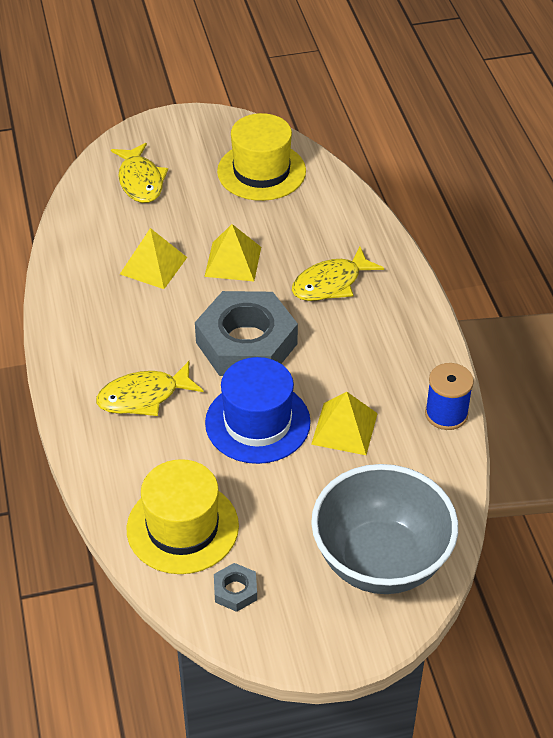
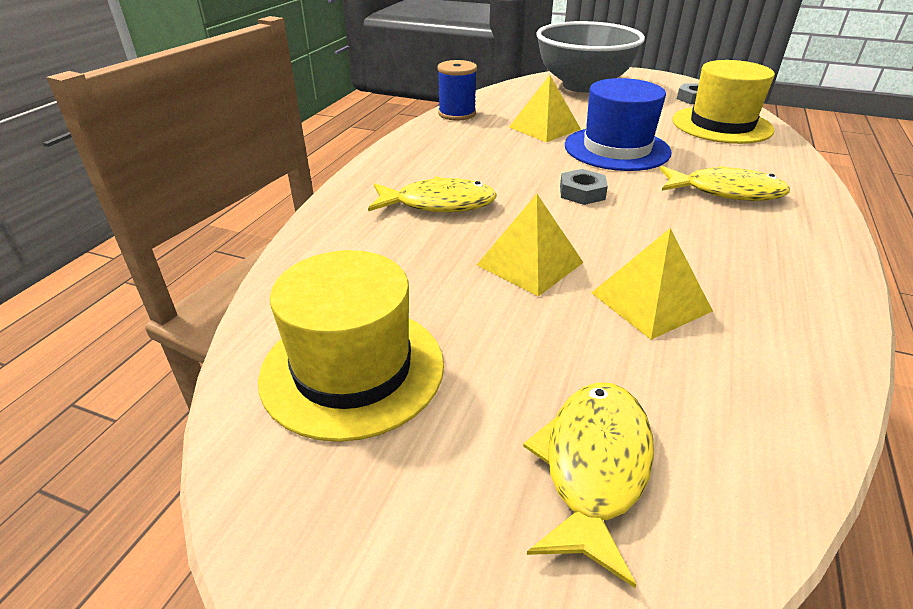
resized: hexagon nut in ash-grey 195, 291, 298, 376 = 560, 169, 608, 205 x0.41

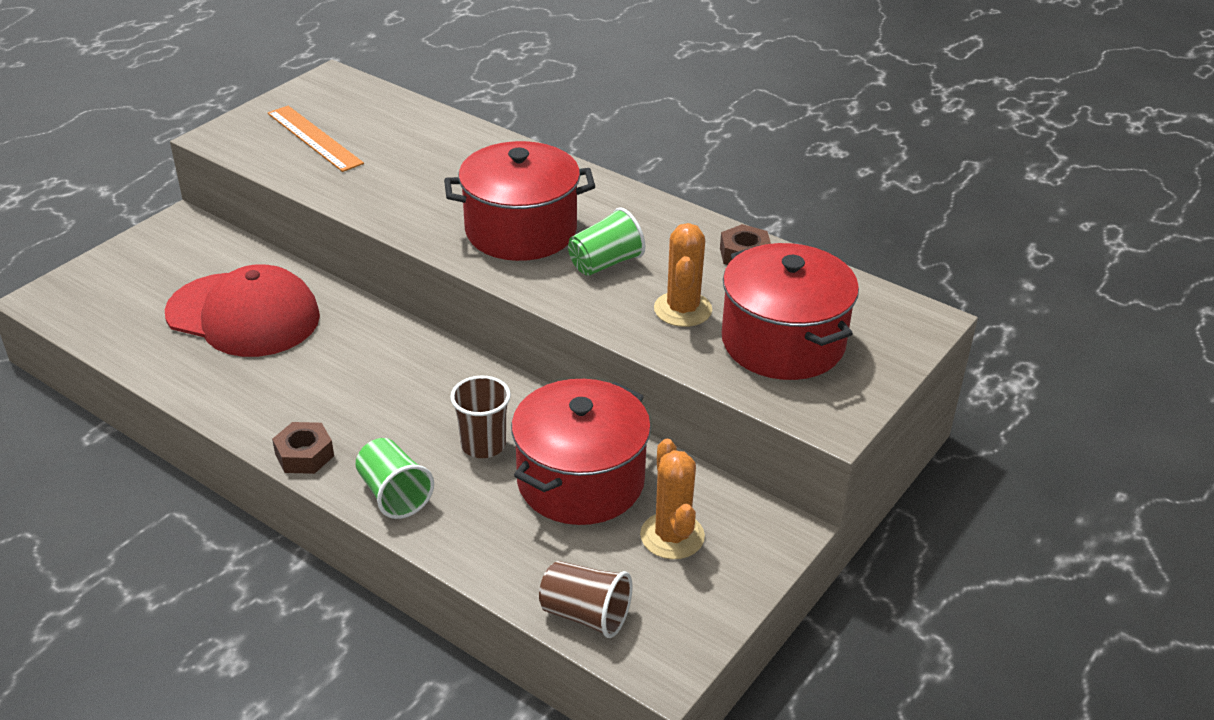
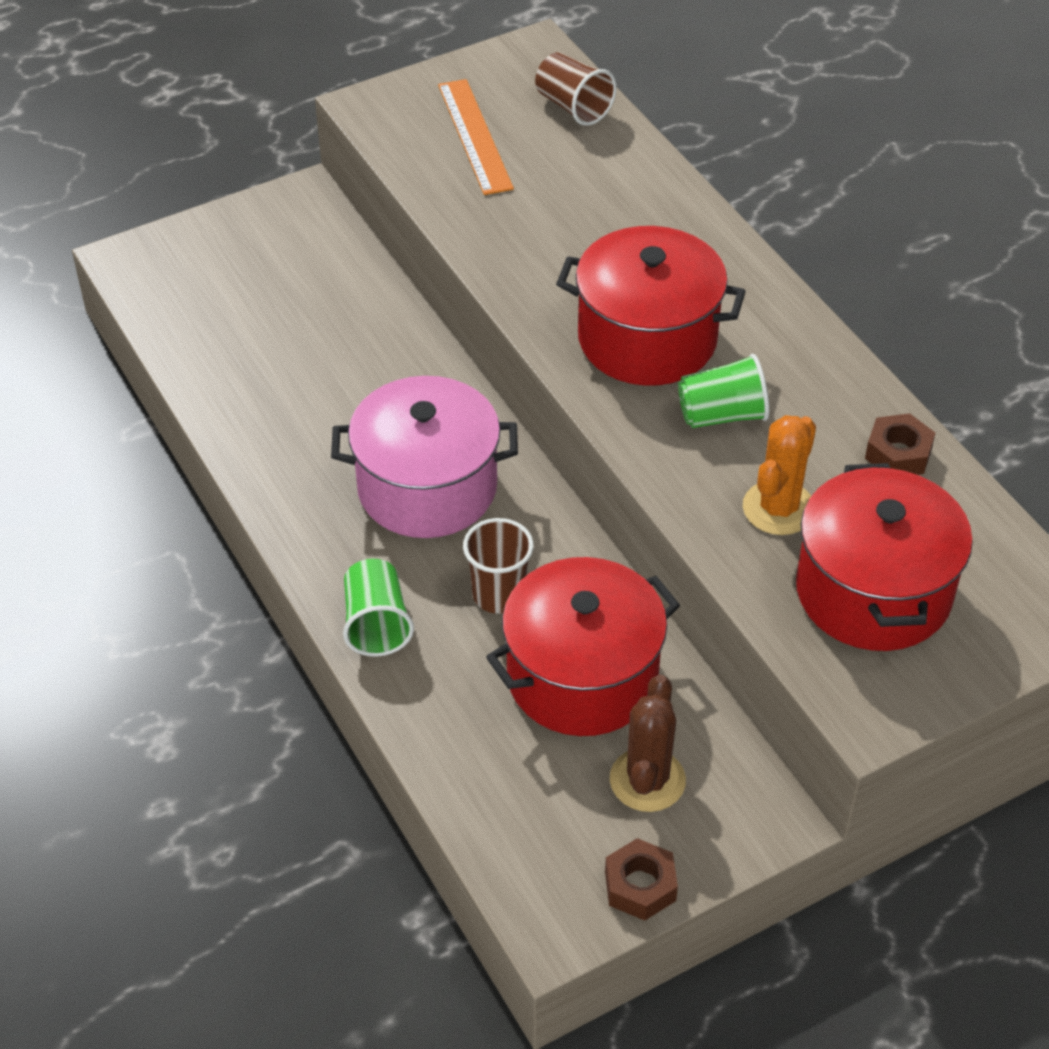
removed: baseball cap in scarlet 165, 264, 320, 357
added: cooking pot in pink 331, 376, 518, 538
moved: hexagon nut in dark brown 272, 422, 334, 474 to 605, 838, 678, 921; cup in dark brown 539, 561, 632, 638 to 535, 52, 617, 126
recoloured: saguaro cactus in bright orange 640, 439, 705, 559 to saguaro cactus in dark brown 610, 675, 686, 812

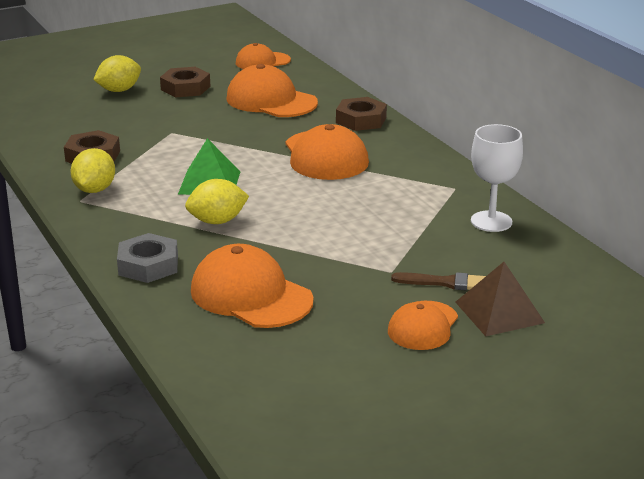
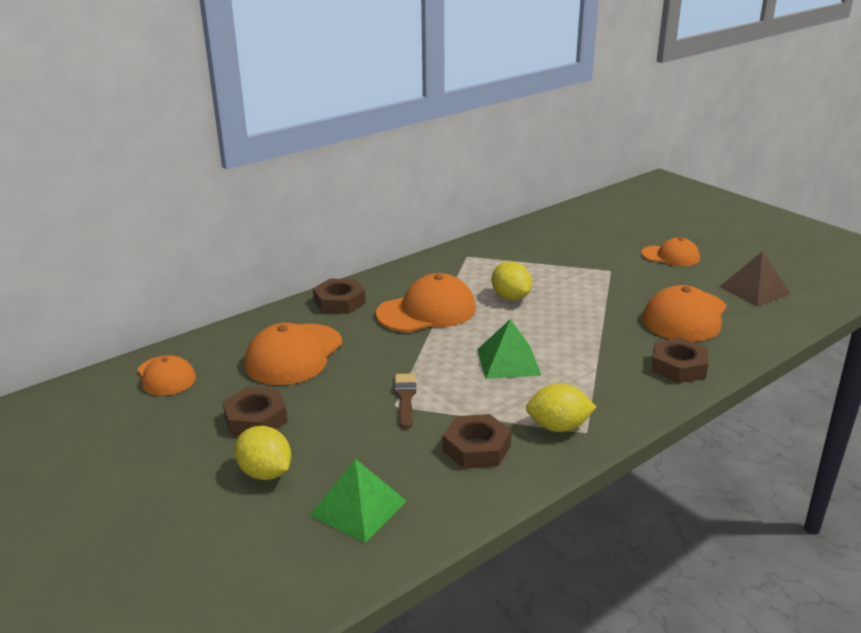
removed: wine glass in pure white 471, 124, 523, 232
added: pyramid in green 309, 459, 407, 543
moved: citrus fruit in bright yellow 185, 179, 249, 224 to 492, 261, 532, 301; paint brush in dark brown 391, 272, 486, 290 to 395, 373, 416, 429; pyramid in dark brown 455, 262, 545, 336 to 720, 251, 790, 306
recoloured: hexagon nut in ash-grey 117, 233, 178, 283 to hexagon nut in dark brown 652, 338, 708, 383

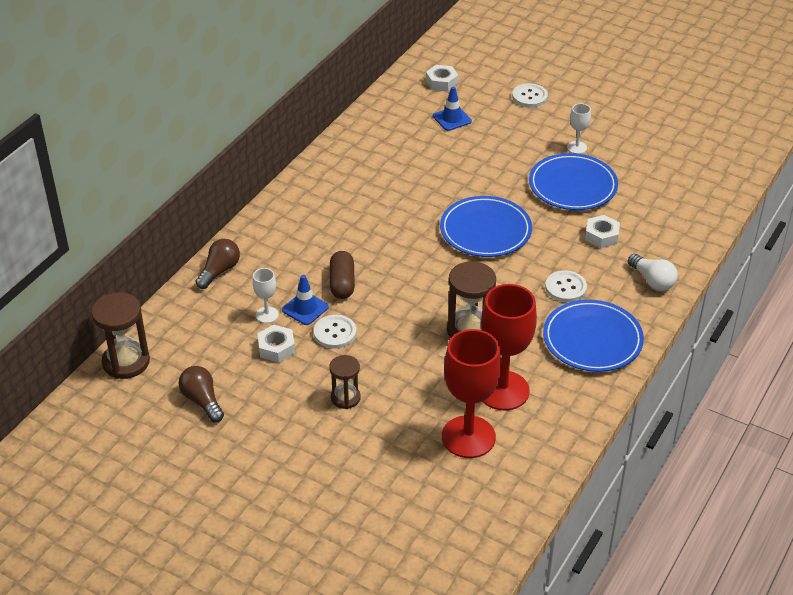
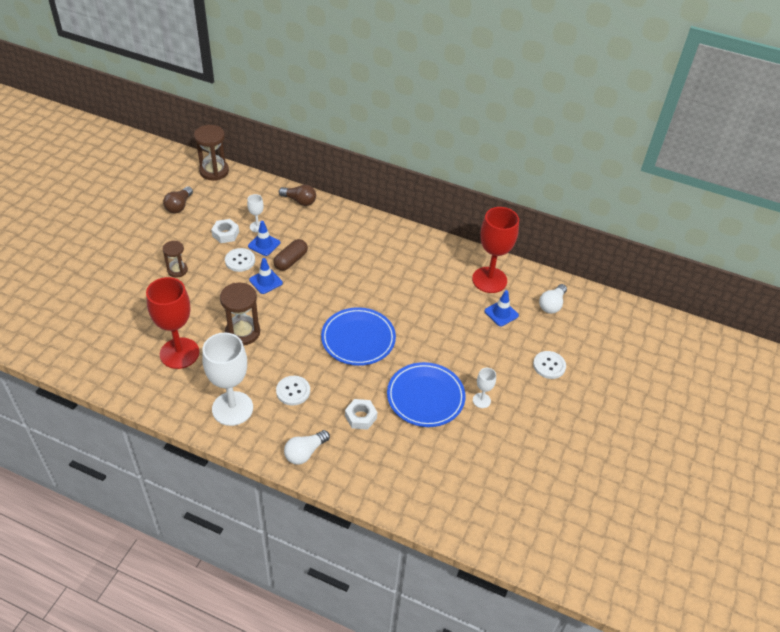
added: safety cone in cobalt 249, 258, 283, 294
moved: wine glass in scarlet 442, 329, 501, 458 to 472, 207, 519, 293
replaced: hexagon nut in pure white 426, 65, 458, 91 to light bulb in pure white 539, 284, 567, 314; dinner plate in cobalt 543, 300, 644, 372 to wine glass in pure white 202, 333, 253, 426
turned: light bulb in dark brown 178, 366, 224, 422 = 163, 186, 193, 213 150 degrees clockwise; capsule in dark brown 330, 251, 355, 299 = 274, 239, 308, 271 45 degrees counterclockwise

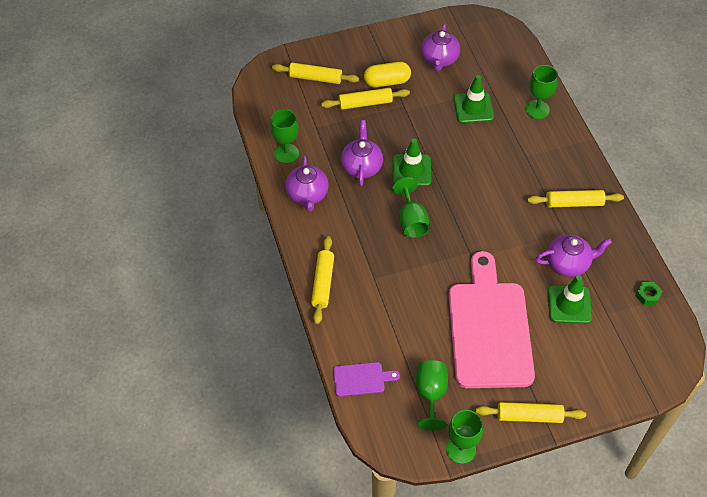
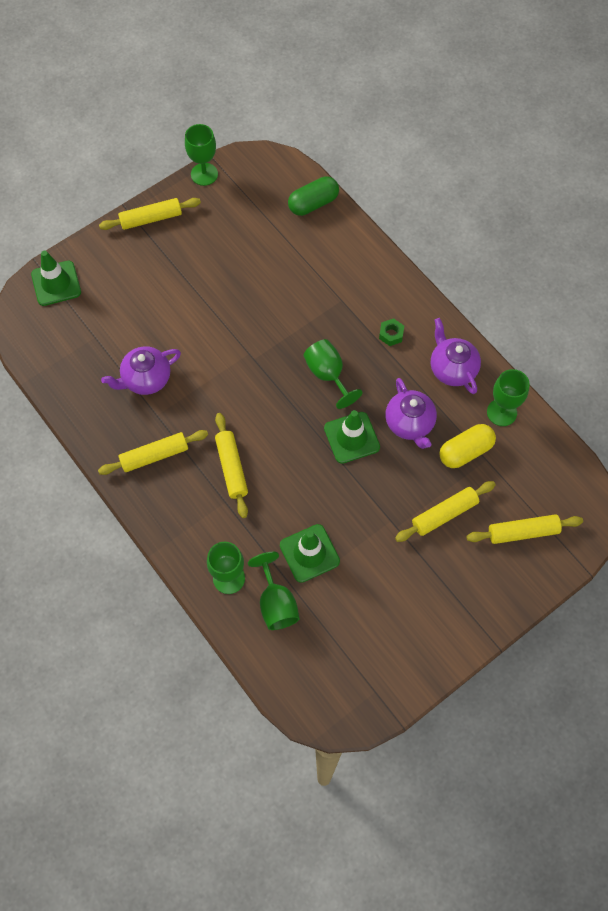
removed: teapot in royal purple 421, 23, 460, 71; bread board in pink 448, 251, 535, 388
moved: rolling pin in bright yellow 311, 236, 334, 324 to 215, 413, 248, 518; capsule in bright yellow 364, 62, 411, 87 to 439, 424, 496, 468; wine glass in green 416, 360, 448, 431 to 248, 552, 300, 630; safety cone in green 548, 275, 592, 324 to 31, 250, 81, 306; hexagon nut in green 636, 282, 662, 305 to 379, 318, 404, 346
replaced: bread board in royal purple 333, 362, 400, 397 to capsule in green 288, 176, 339, 216

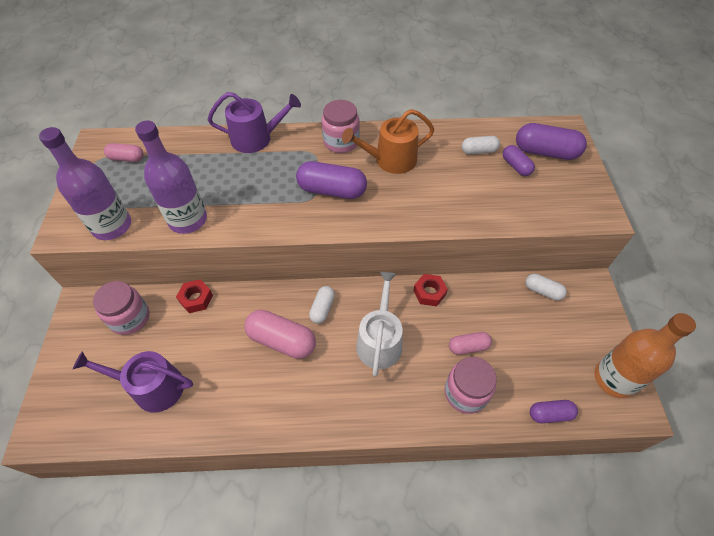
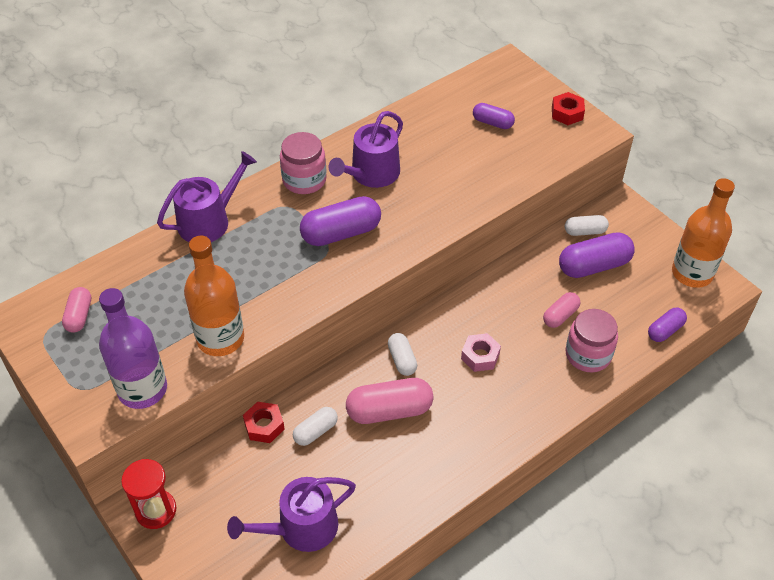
removed: jam jar in pink 93, 281, 149, 335
added: hourglass in scarlet 121, 459, 176, 529
moved: hexagon nut in scarlet 413, 274, 448, 306 to 552, 92, 585, 125; capsule in pure white 462, 136, 500, 154 to 293, 407, 338, 446; capsule in royal purple 516, 123, 587, 160 to 559, 232, 635, 278
replaced: sprinkling can in pure white 356, 272, 403, 377 to hexagon nut in pink 461, 333, 501, 372
recoloured: drink bottle in royal purple 135, 121, 207, 234 to drink bottle in bright orange 184, 236, 244, 356; sprinkling can in bright orange 342, 109, 435, 174 to sprinkling can in royal purple 329, 111, 403, 188
turned: capsule in pink 104, 143, 144, 162 = 62, 287, 91, 333 60 degrees counterclockwise

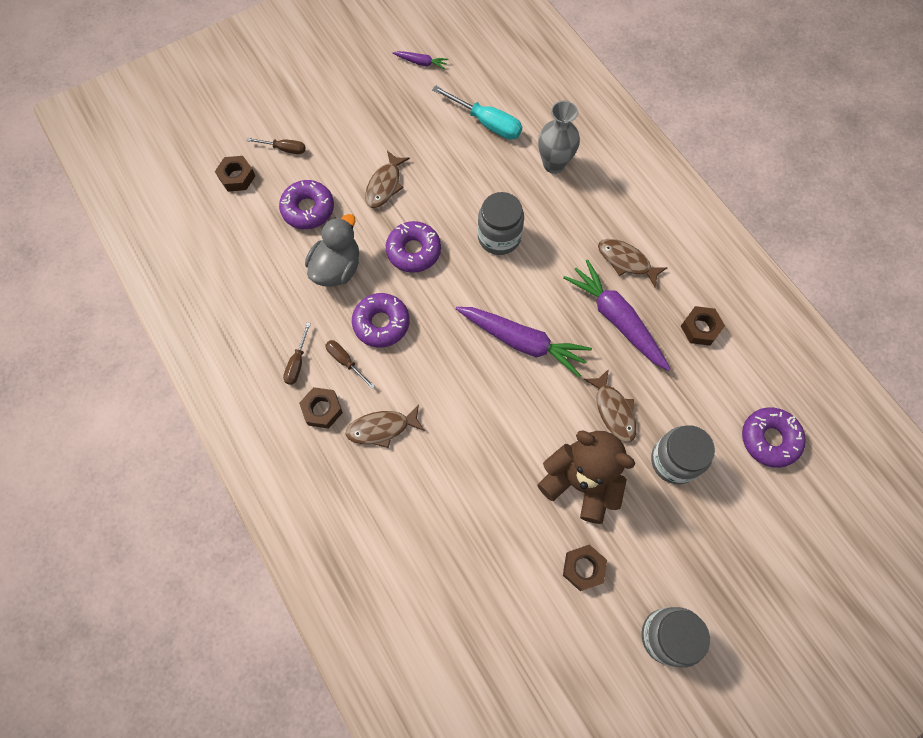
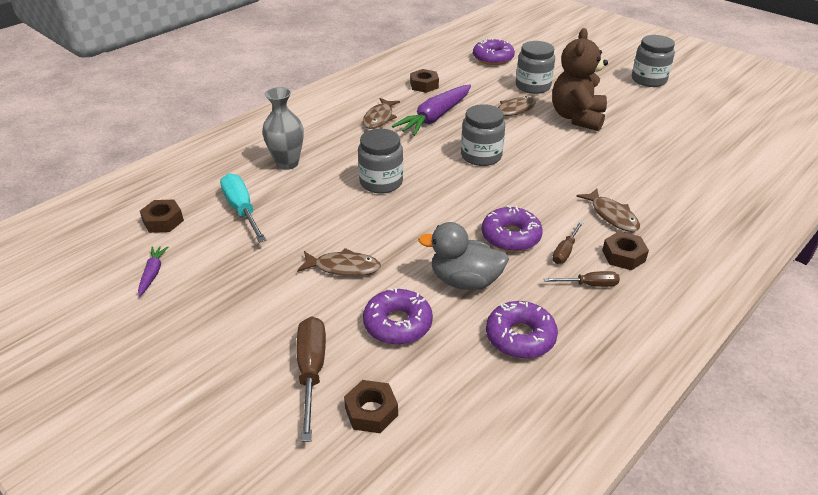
moved: doughnut in royal purple 386, 221, 441, 273 to 486, 301, 558, 359; hexagon nut in dark brown 563, 545, 607, 591 to 140, 199, 184, 233
replaced: root vegetable in royal purple 456, 307, 592, 377 to jam jar in ash-grey 461, 104, 505, 166
turned: flat screwdriver in teal 432, 86, 522, 140 = 220, 173, 266, 243 45 degrees counterclockwise
resized: flat screwdriver in dark brown 246, 138, 306, 154 = 297, 316, 326, 442 x1.72

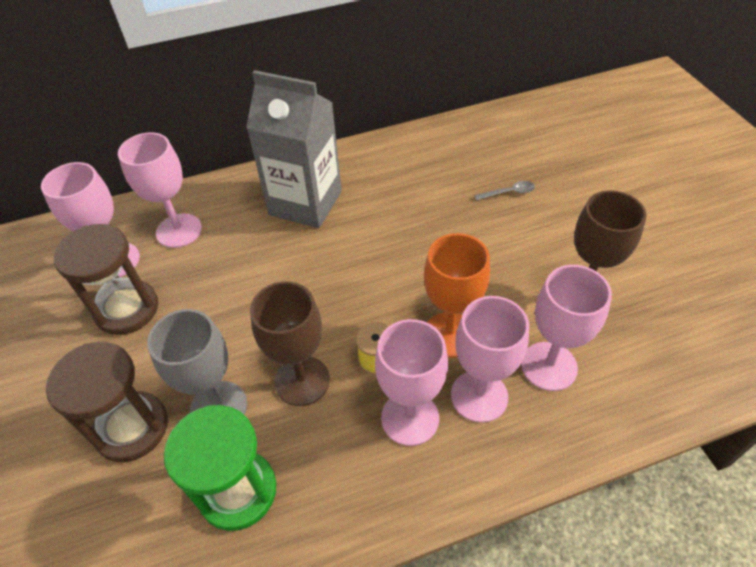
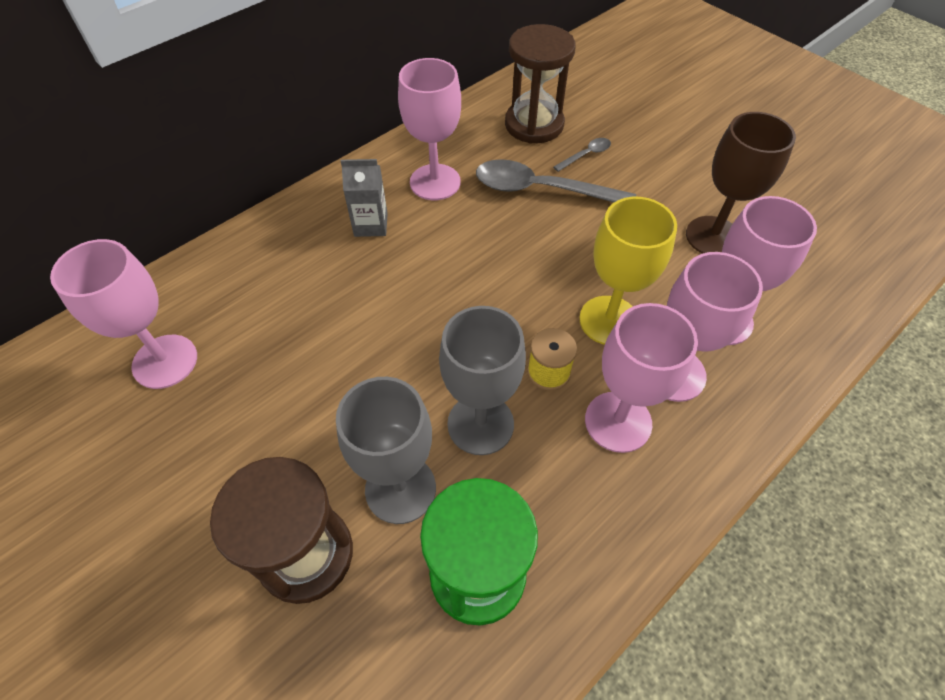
added: tablespoon in ash-grey 476, 159, 636, 202
moved: hourglass in dark brown 54, 224, 158, 335 to 505, 24, 576, 144; wine glass in pink 118, 132, 202, 248 to 398, 58, 461, 200
recoloured: wine glass in dark brown 250, 281, 330, 406 to wine glass in ash-grey 439, 306, 526, 455; wine glass in bright orange 424, 233, 490, 358 to wine glass in bright yellow 579, 197, 677, 345
resized: milk carton in ash-grey 246, 70, 342, 228 = 341, 159, 388, 237 x0.47

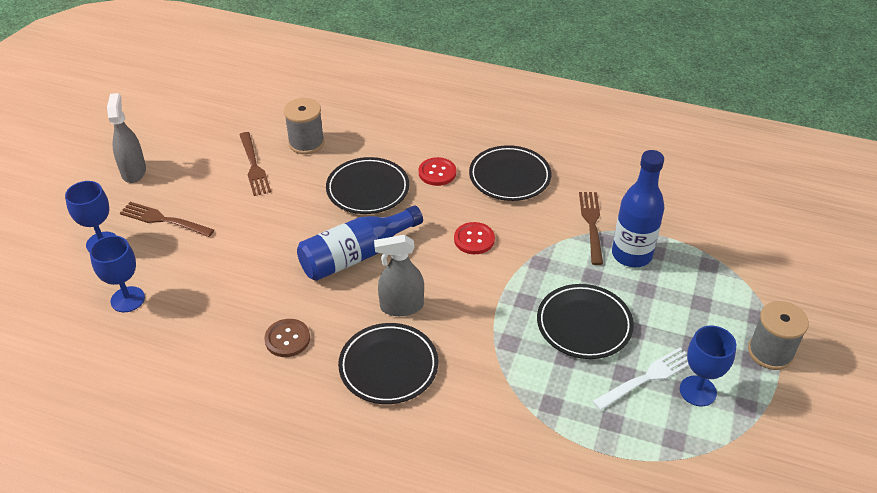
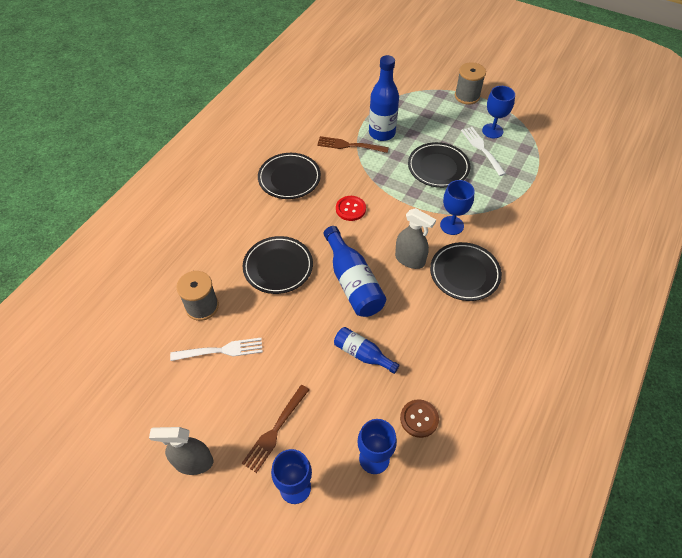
removed: sewing button in scarlet 419, 157, 456, 186
added: drink bottle in cobalt 334, 327, 400, 374; wine glass in cobalt 440, 180, 475, 235
moved: sewing button in dark brown 264, 319, 310, 357 to 400, 399, 439, 438
recoloured: dinner fork in dark brown 239, 132, 271, 196 to dinner fork in pure white 170, 338, 263, 361
turned: spray bottle in ash-grey 374, 235, 424, 316 = 395, 208, 436, 269 60 degrees counterclockwise

